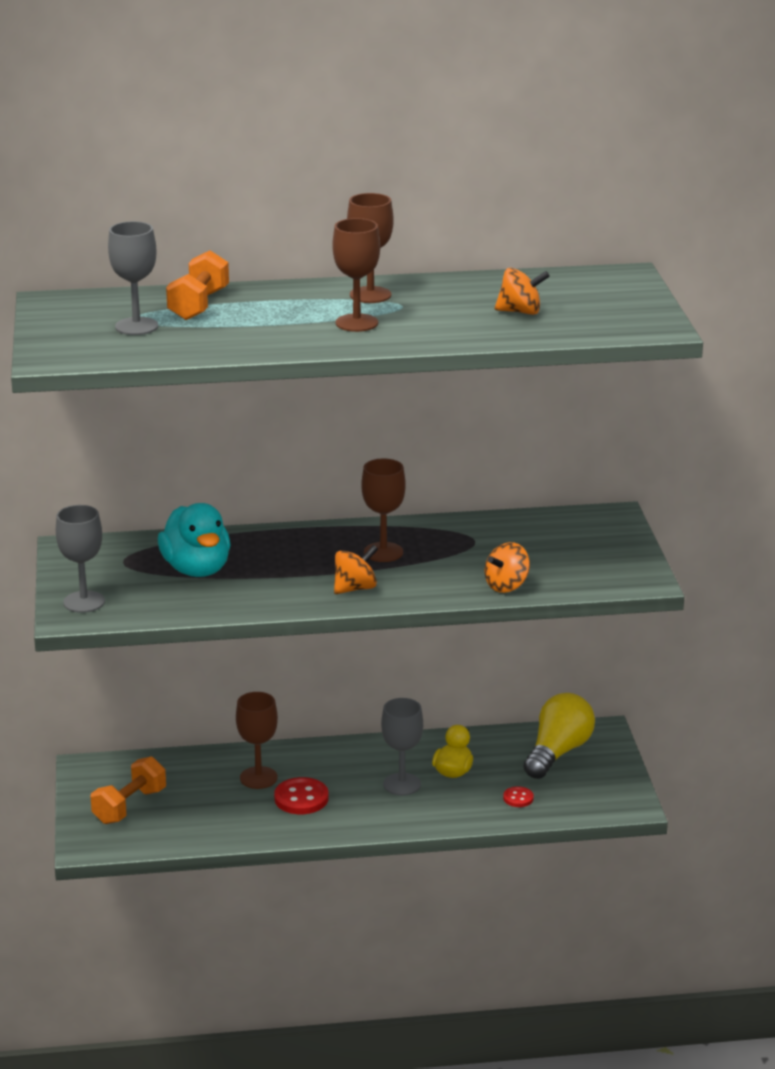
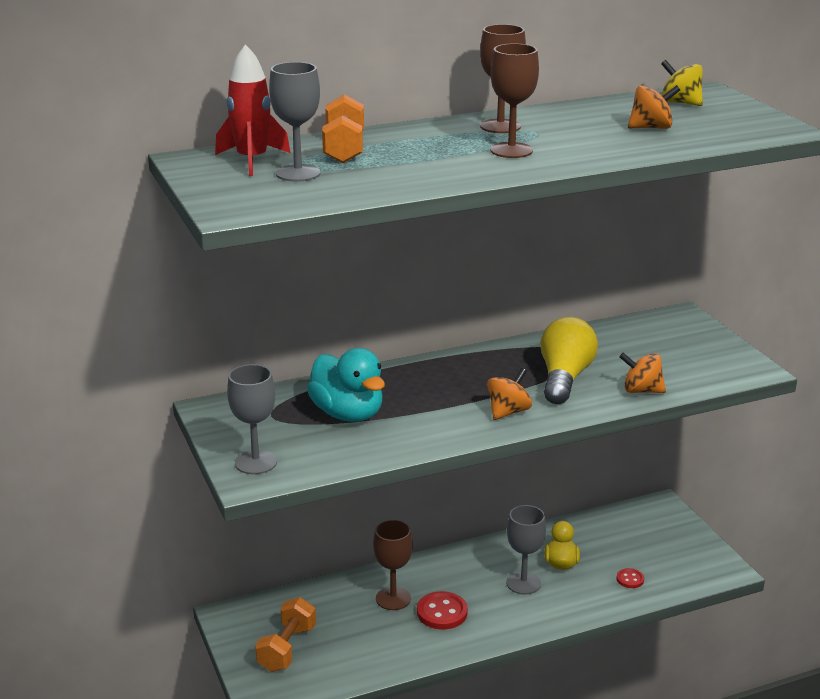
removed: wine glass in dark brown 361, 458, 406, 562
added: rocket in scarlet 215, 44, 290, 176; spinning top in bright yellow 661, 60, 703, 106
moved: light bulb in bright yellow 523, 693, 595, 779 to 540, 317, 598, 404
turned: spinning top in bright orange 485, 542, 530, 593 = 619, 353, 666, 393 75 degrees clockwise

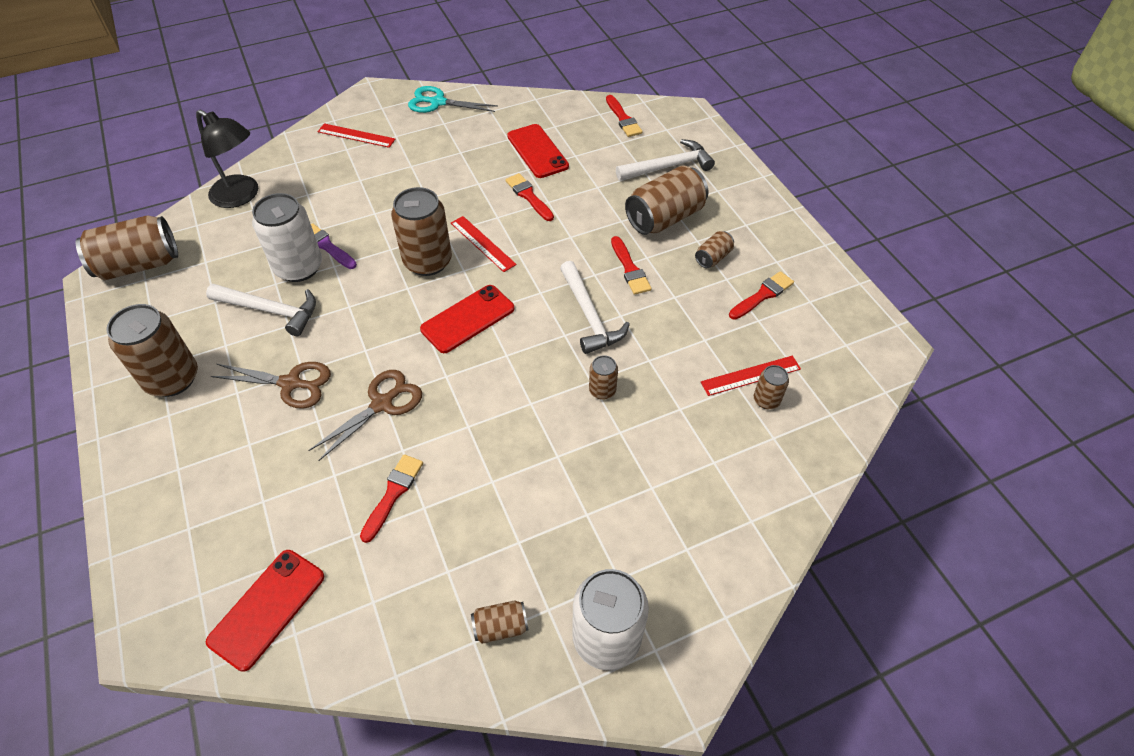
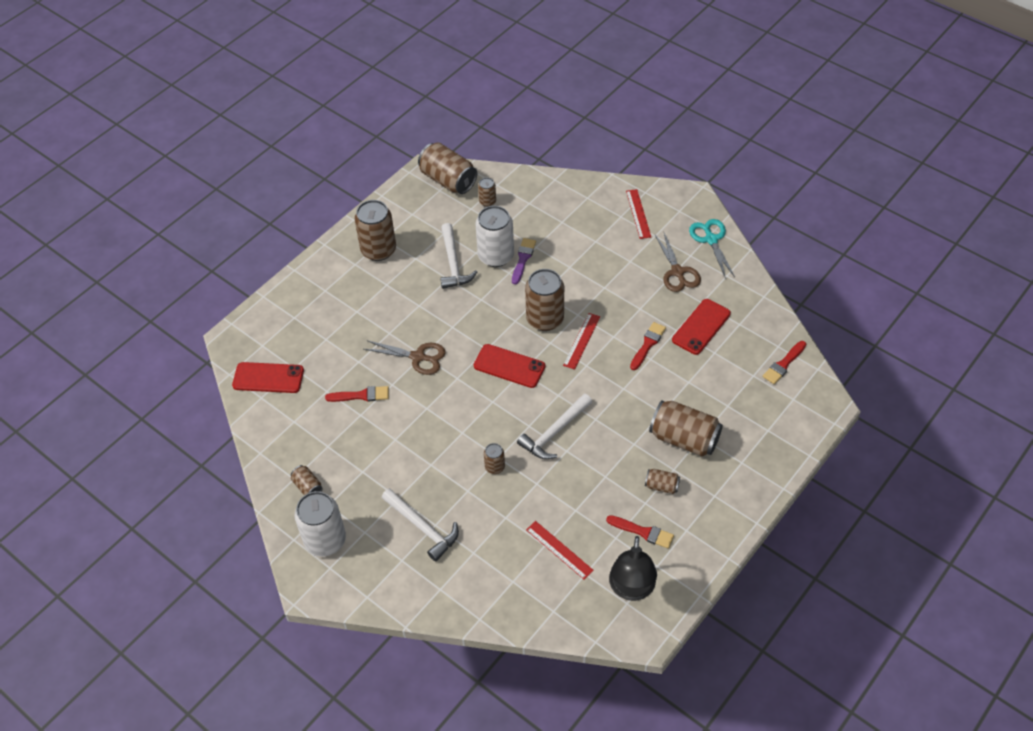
removed: paint brush in scarlet 611, 236, 652, 295
moved: desk lamp in black 196, 109, 258, 208 to 609, 536, 657, 601; shears in dark brown 210, 362, 331, 409 to 654, 231, 701, 292; claw hammer in pure white 616, 139, 715, 180 to 382, 488, 459, 562; tin in dark brown 754, 365, 789, 409 to 478, 178, 496, 207

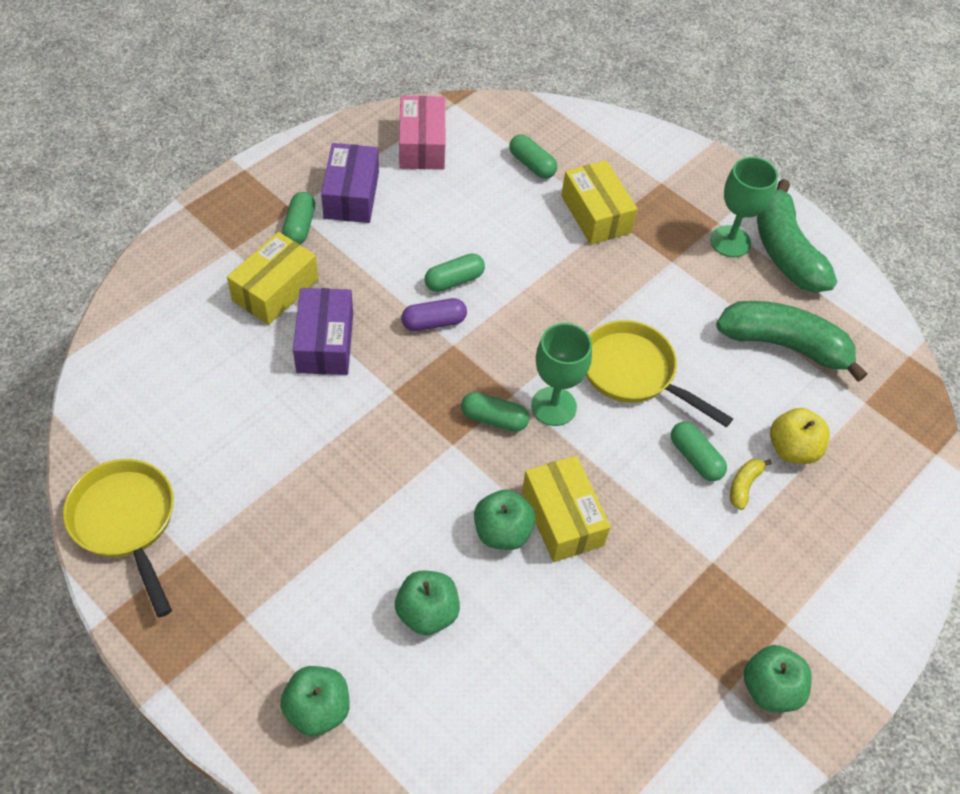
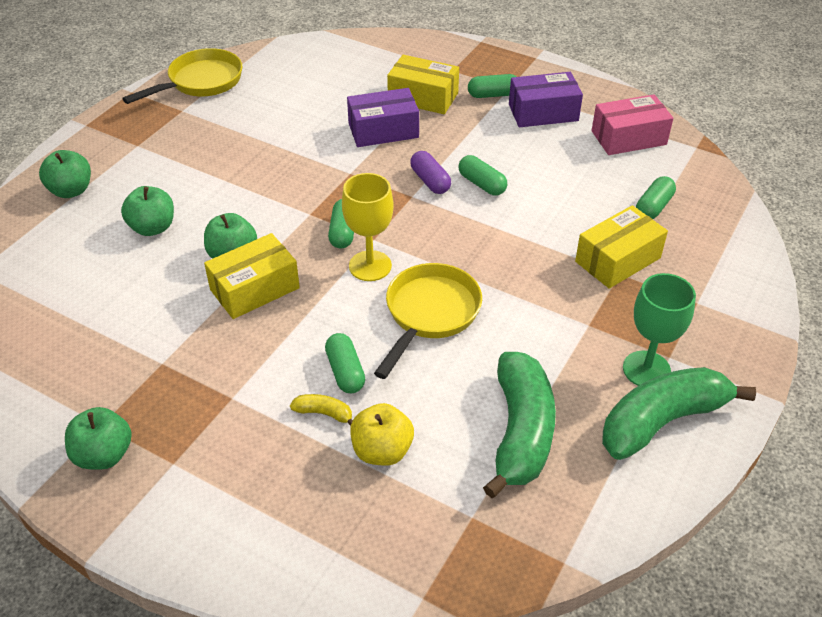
recoloured: wine glass in green 531, 323, 592, 426 to wine glass in bright yellow 342, 173, 394, 281
turned: capsule in green 671, 422, 727, 481 = 325, 333, 365, 393 60 degrees counterclockwise

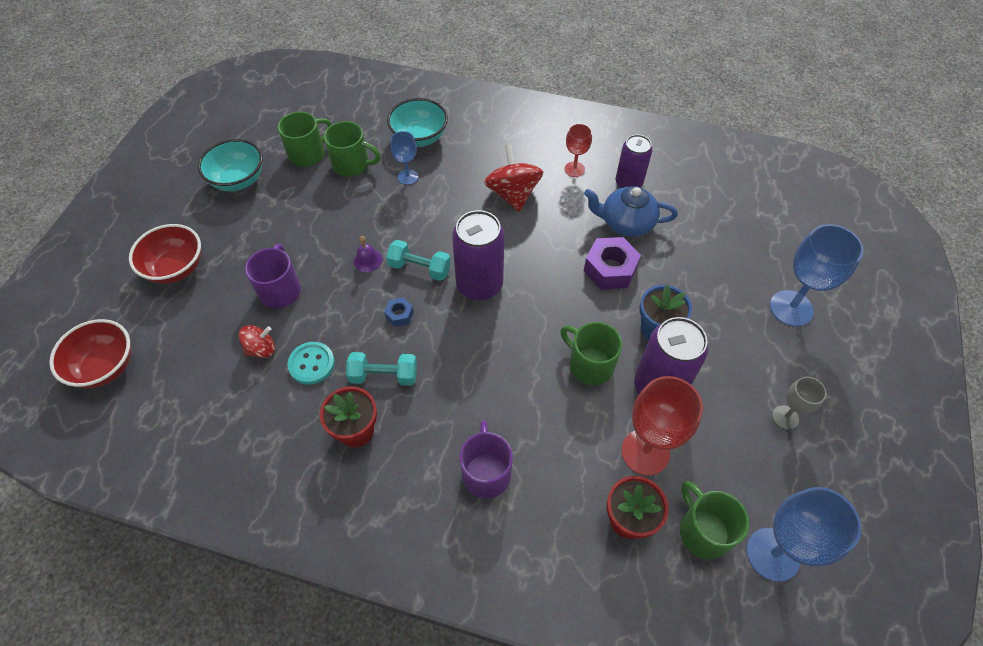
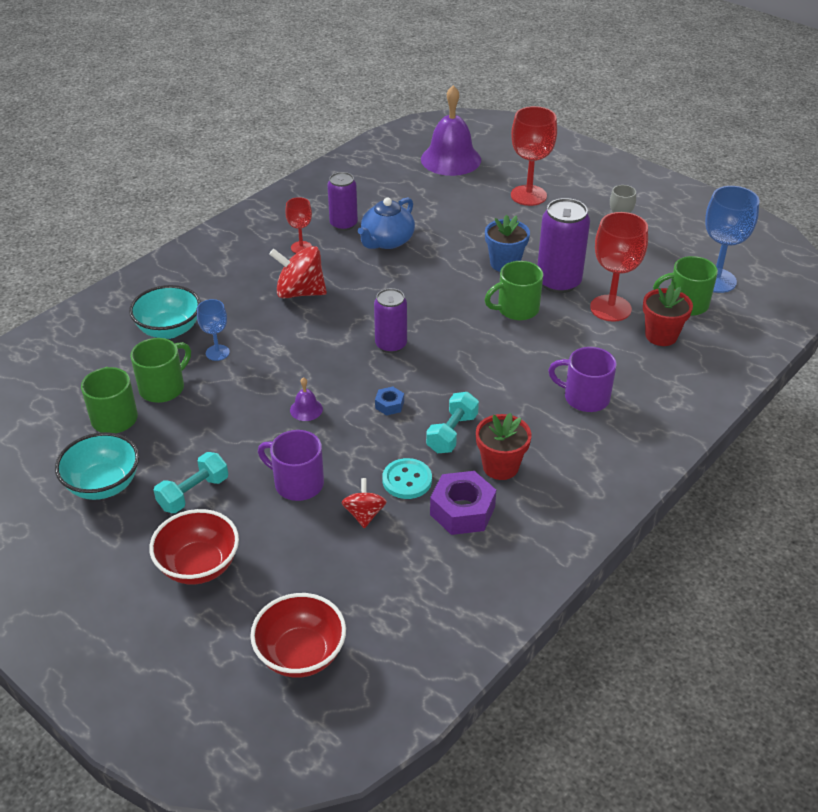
added: hand bell in royal purple 421, 85, 481, 176
moved: hand weight in teal 386, 240, 451, 281 to 154, 452, 228, 513; hexagon nut in royal purple 584, 237, 641, 289 to 430, 471, 496, 535
recoloured: wine glass in cobalt 770, 224, 864, 326 to wine glass in scarlet 511, 106, 557, 206
resized: tin in royal purple 452, 210, 505, 300 = 374, 288, 407, 353 x0.66

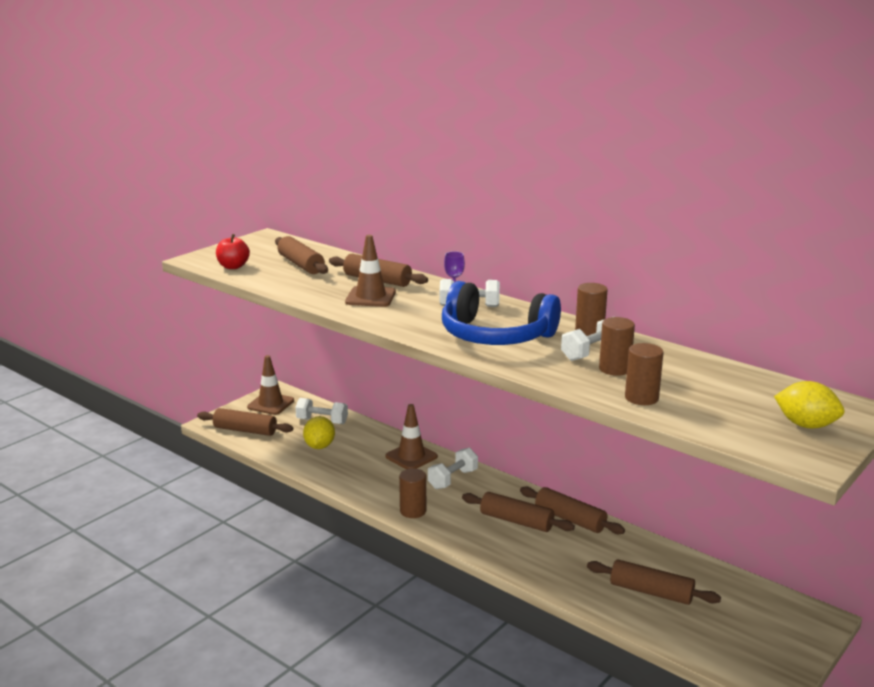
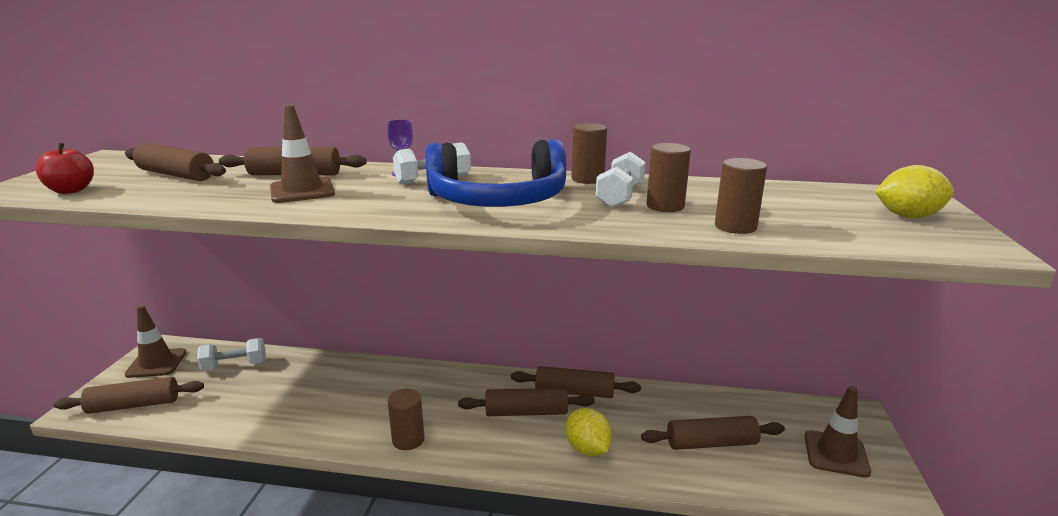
removed: hand weight in pure white 428, 448, 478, 489
moved: citrus fruit in bright yellow 303, 416, 335, 449 to 565, 408, 612, 456; safety cone in dark brown 385, 404, 438, 469 to 804, 386, 871, 478

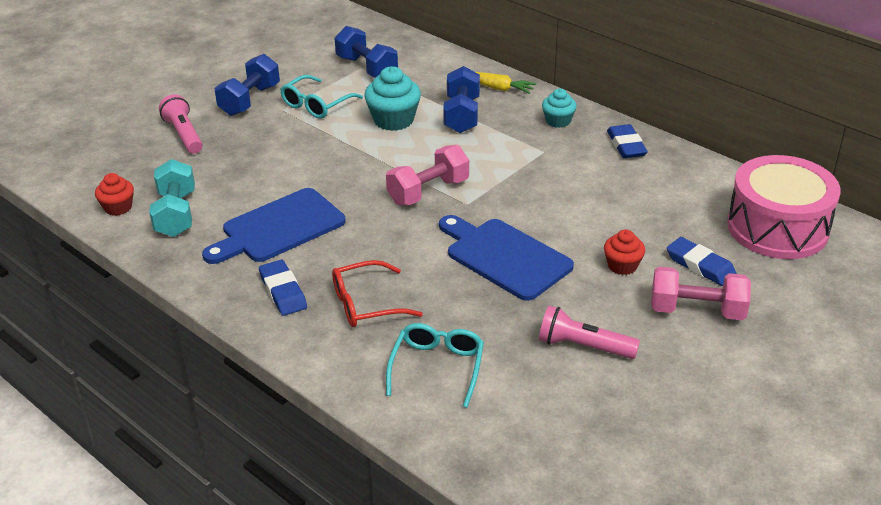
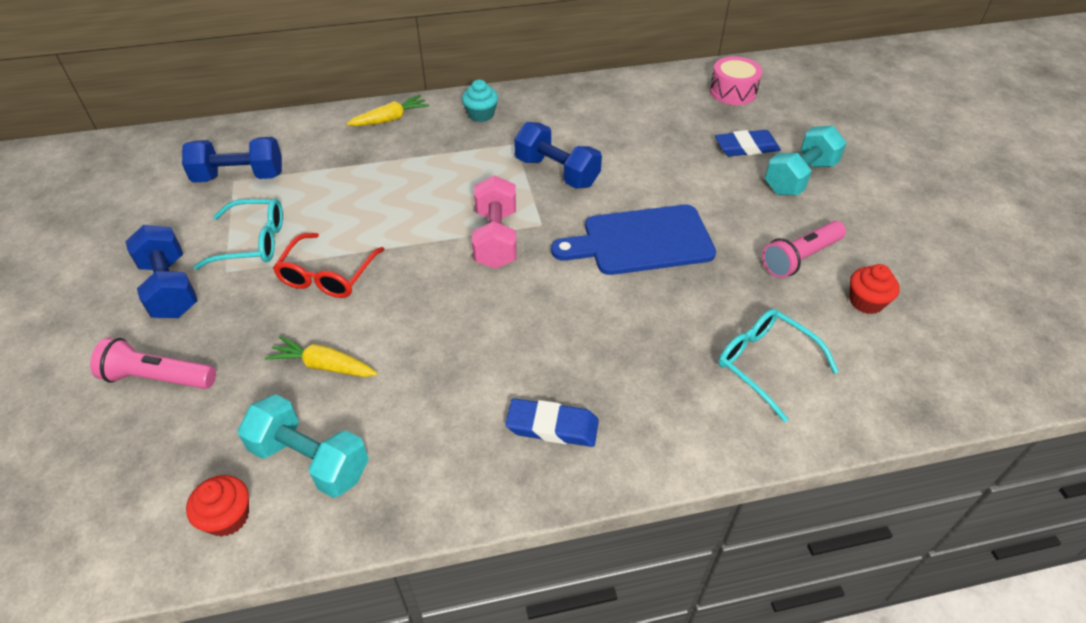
removed: bread board in cobalt 202, 188, 346, 264; fairy cake in teal 364, 66, 421, 131; gum eraser in cobalt 607, 124, 648, 158
added: root vegetable in bright yellow 265, 336, 378, 377
moved: glasses in scarlet 332, 260, 423, 327 to 273, 233, 385, 298; hand weight in cobalt 443, 66, 480, 133 to 514, 122, 602, 189; fairy cake in scarlet 604, 229, 645, 275 to 850, 264, 900, 314
recoloured: hand weight in pink 651, 266, 751, 320 to hand weight in teal 765, 126, 847, 195
turned: glasses in teal 280, 75, 363, 119 = 194, 198, 283, 269 75 degrees counterclockwise
resized: snare drum in pink 727, 155, 841, 259 = 710, 56, 762, 105 x0.54

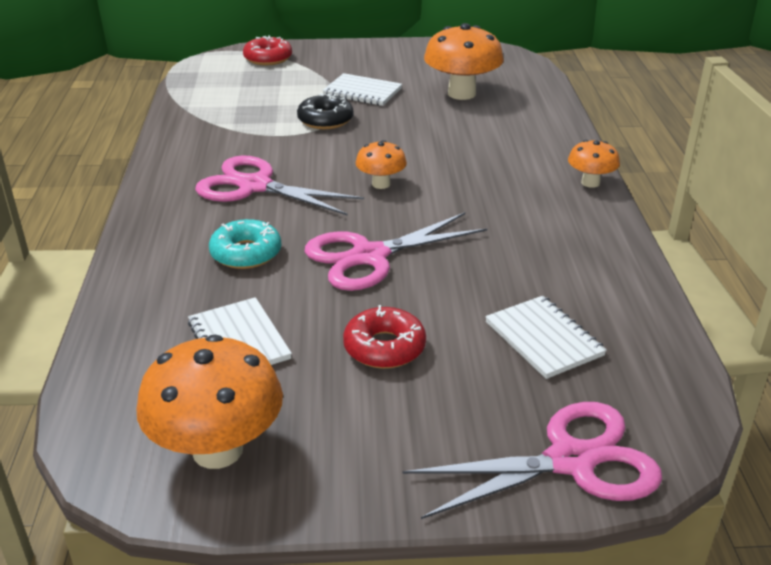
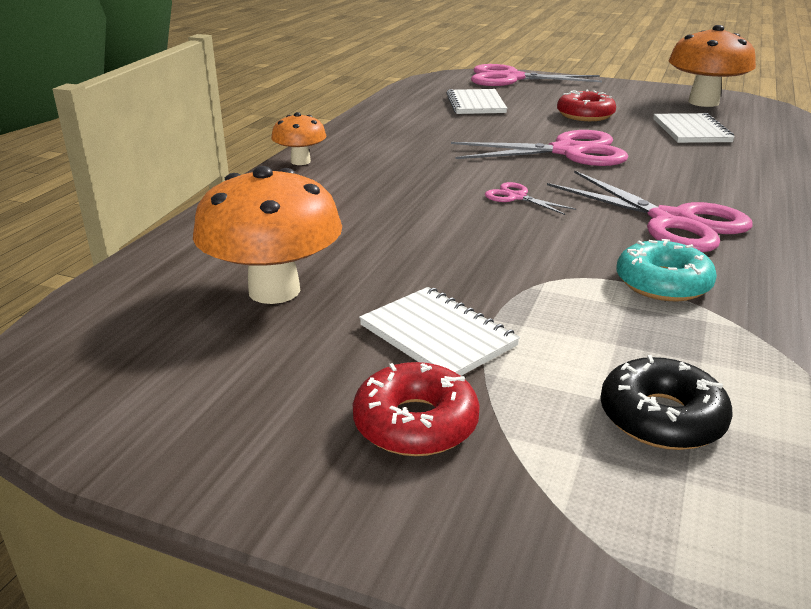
moved: doughnut in teal 209, 219, 281, 269 to 616, 239, 717, 301; doughnut in scarlet 243, 35, 292, 65 to 353, 362, 480, 456; doughnut in black 297, 93, 353, 129 to 600, 355, 733, 450
replaced: fungus in bright orange 355, 140, 407, 189 to shears in pink 485, 182, 576, 215

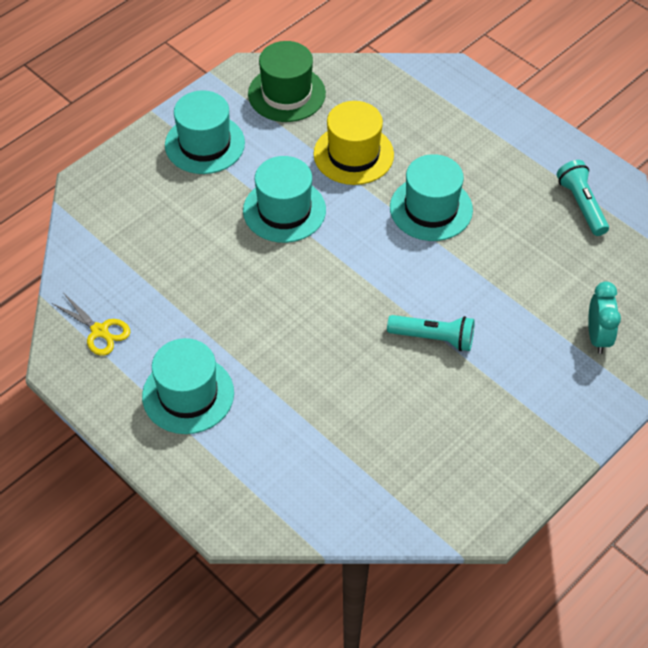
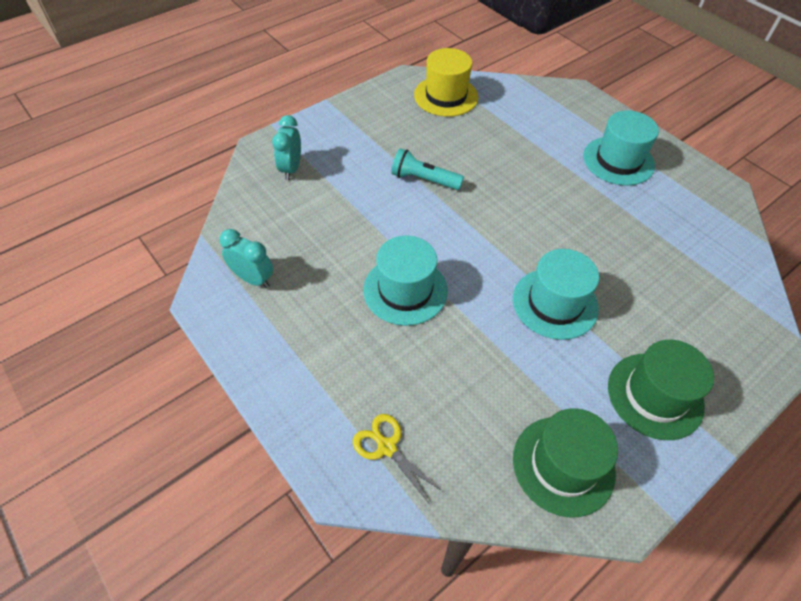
moved: shears in bright yellow 52, 294, 130, 356 to 353, 414, 442, 505; tall hat in bright yellow 314, 101, 394, 185 to 414, 48, 478, 117
replaced: torch in teal 557, 160, 609, 236 to bedside clock in teal 219, 229, 273, 288
recoloured: tall hat in teal 165, 90, 245, 174 to tall hat in green 608, 340, 714, 440

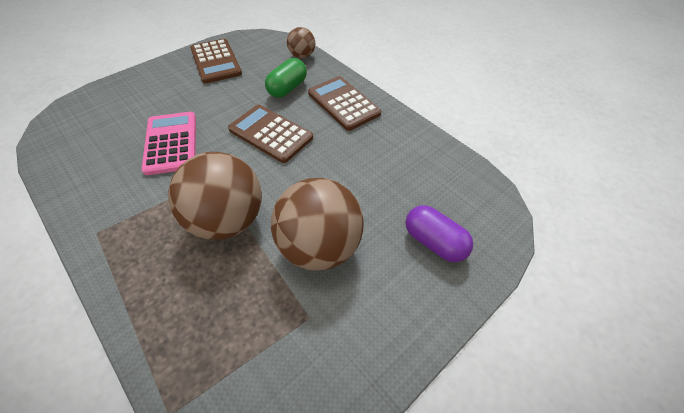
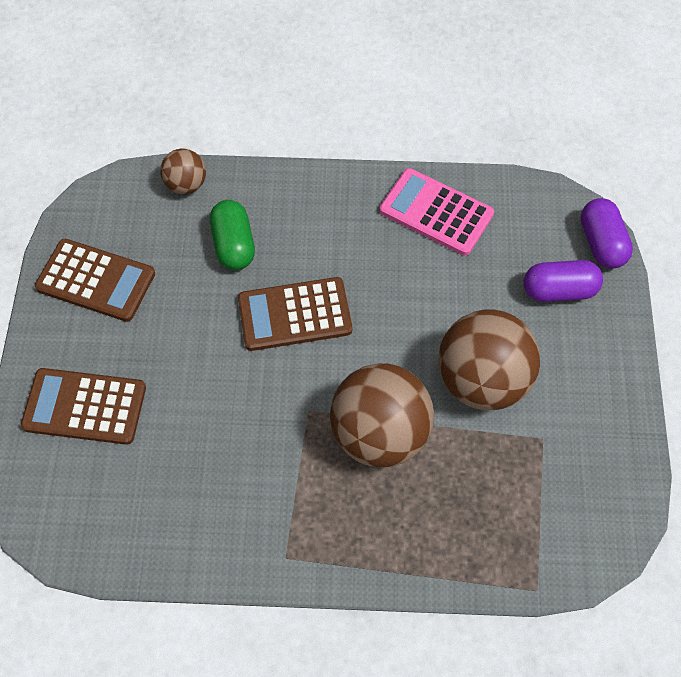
added: capsule in royal purple 581, 198, 633, 269
moved: adding machine in pink 141, 112, 196, 175 to 379, 168, 494, 256; adding machine in dark brown 308, 76, 381, 131 to 21, 368, 146, 445

